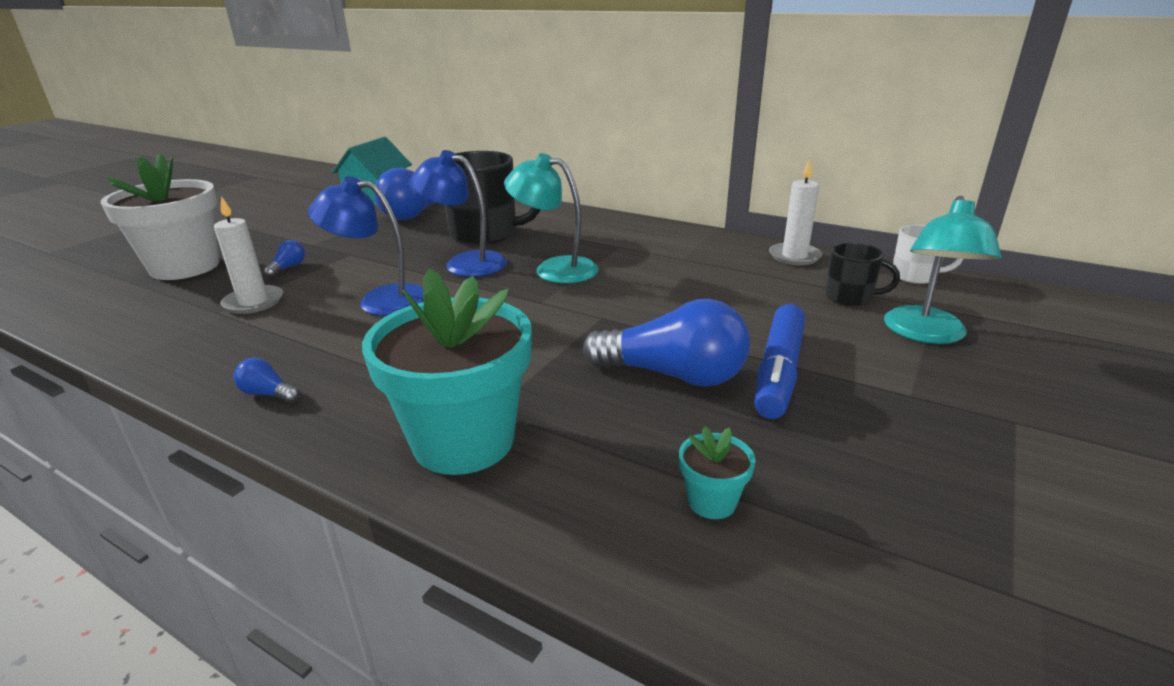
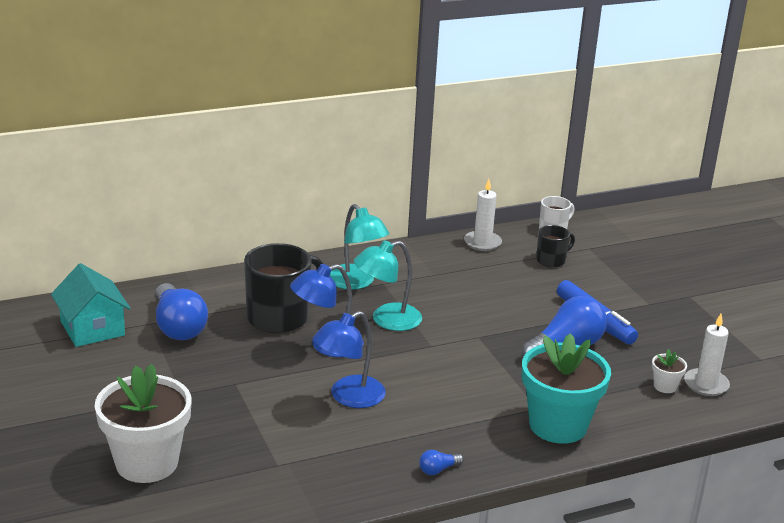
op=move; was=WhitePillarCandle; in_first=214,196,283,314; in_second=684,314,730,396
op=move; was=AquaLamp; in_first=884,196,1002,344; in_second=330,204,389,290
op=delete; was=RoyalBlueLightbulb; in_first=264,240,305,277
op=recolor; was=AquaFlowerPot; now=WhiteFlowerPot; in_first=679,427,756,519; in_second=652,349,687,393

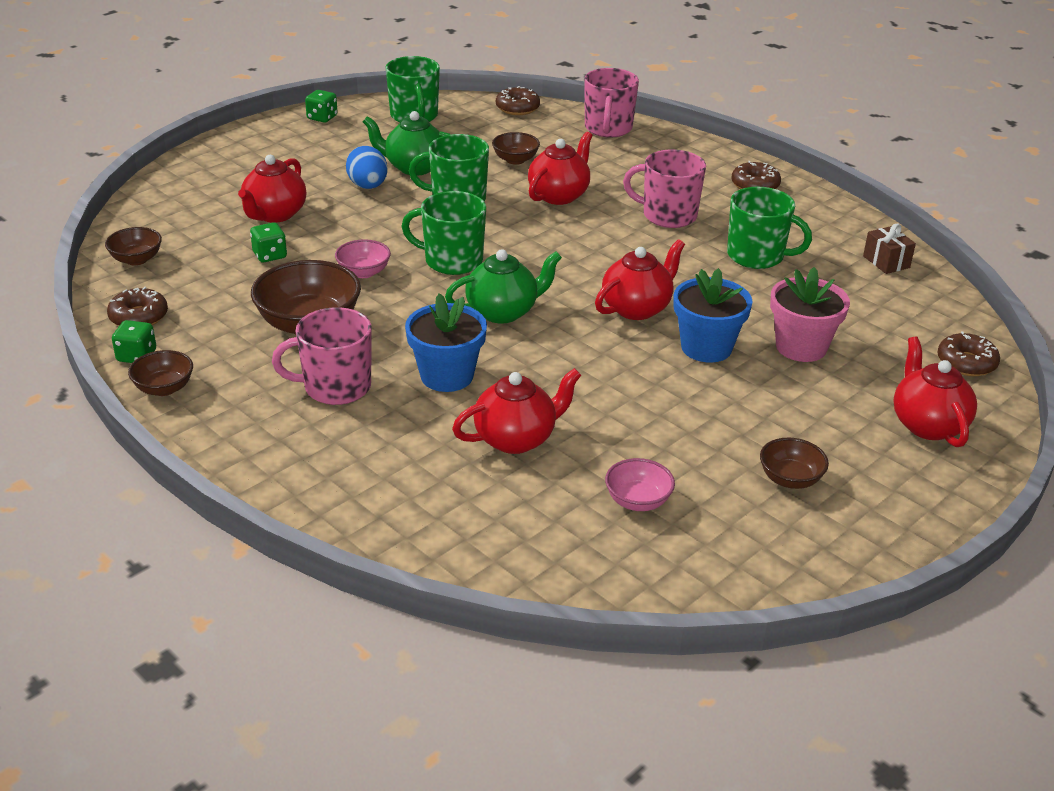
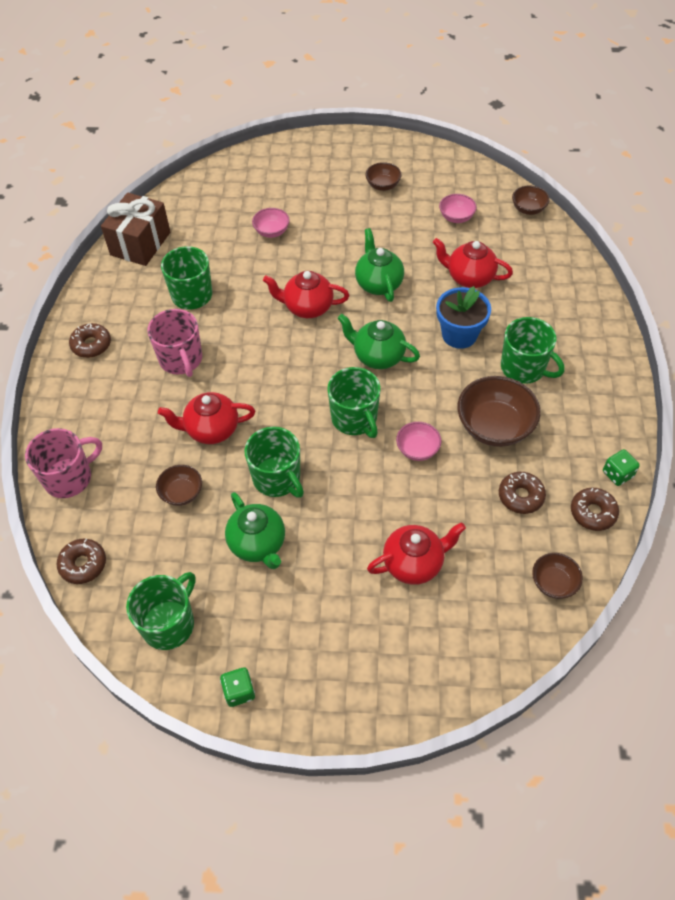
op=delete; was=RoyalBlueEgg; in_first=346,146,388,189
op=delete; was=GreenDice; in_first=250,222,287,262
op=resize; was=BrownGift; in_first=863,224,916,274; in_second=101,192,170,266; ratio=1.95
op=replace; was=RosyFlowerPot; now=RosyDeepDish; in_first=770,267,850,362; in_second=252,208,290,238
op=delete; was=RoyalBlueFlowerPot; in_first=673,268,752,363
op=recolor; was=RosyMug; now=GreenMug; in_first=272,307,372,405; in_second=501,317,565,384
op=move; was=BrownDonut; in_first=937,331,1000,376; in_second=499,472,546,514
op=delete; was=RedTeapot; in_first=894,337,977,447
op=move; was=BrownDeepDish; in_first=128,350,193,396; in_second=512,186,550,215
op=insert; now=GreenTeapot; in_second=355,228,404,302

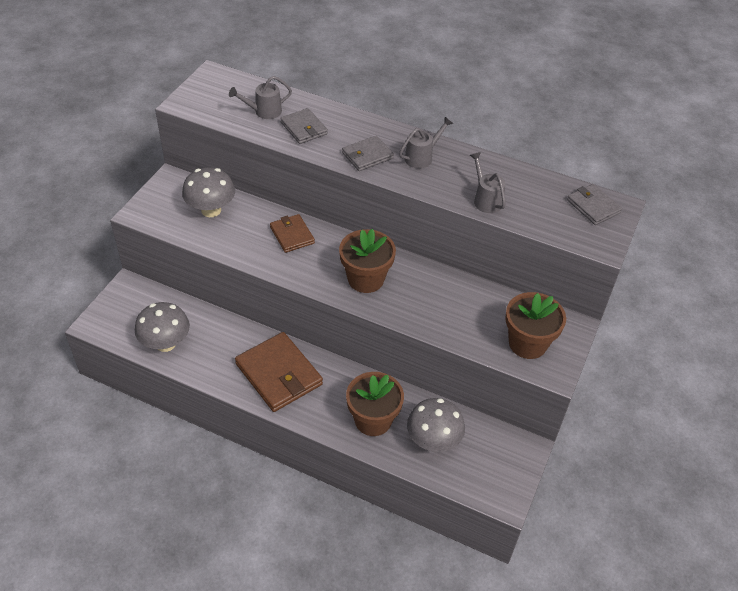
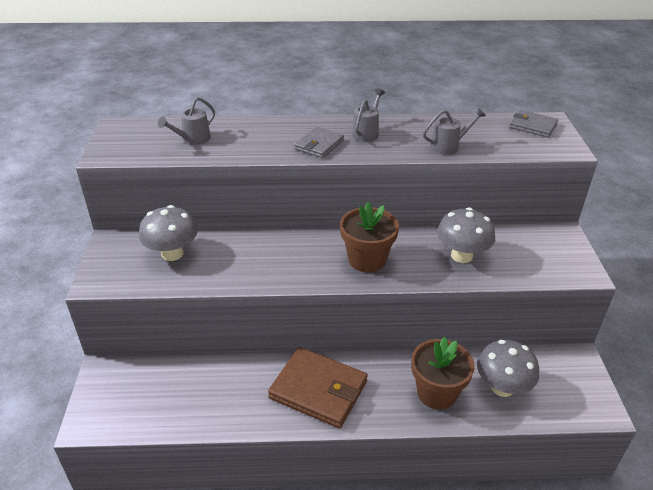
op=delete; was=GrayCardWallet; in_first=280,108,328,144
op=rotate; was=GrayWateringPot; in_first=470,152,506,213; in_second=423,108,486,155; clockwise=120
op=delete; was=BrownCardWallet; in_first=270,214,315,253
op=delete; was=BrownFlowerPot; in_first=505,292,566,359
op=move; was=GrayFungus; in_first=135,302,190,352; in_second=437,207,495,263

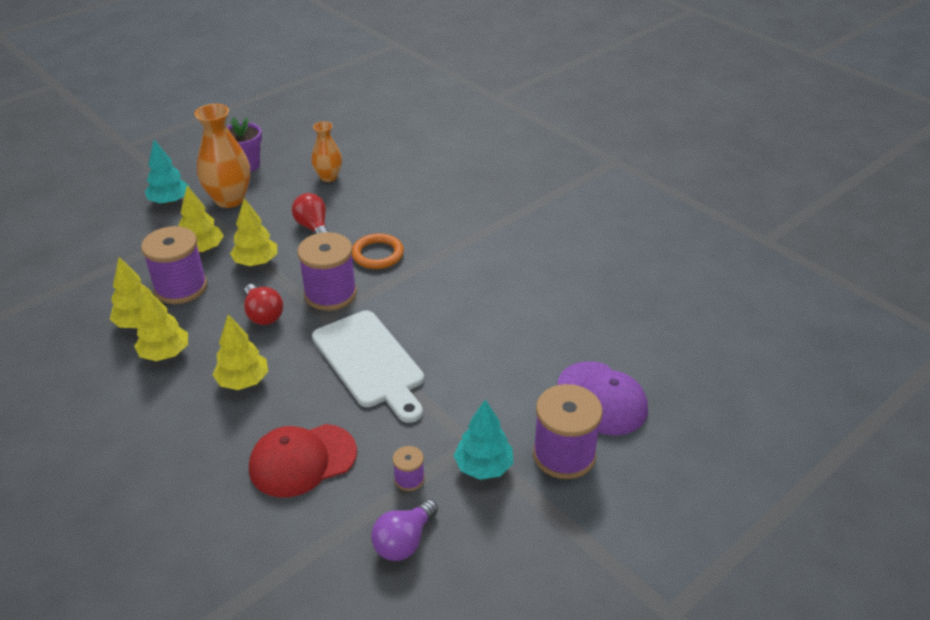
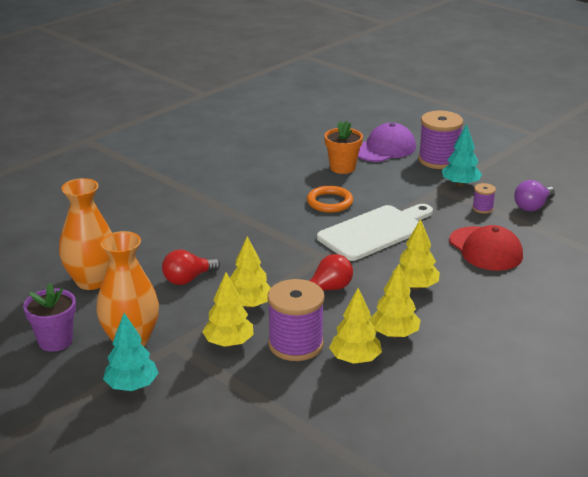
op=resize; was=BrightOrangeVase; in_first=311,121,342,182; in_second=59,178,112,290; ratio=1.64
op=delete; was=VioletReelOfThread; in_first=297,232,357,311
op=move; was=BrightOrangeHoop; in_first=352,233,404,269; in_second=307,186,353,213
op=rotate; was=VioletLightbulb; in_first=371,499,438,561; in_second=514,180,555,212; clockwise=105
op=insert; now=BrightOrangeFlowerPot; in_second=324,121,363,174

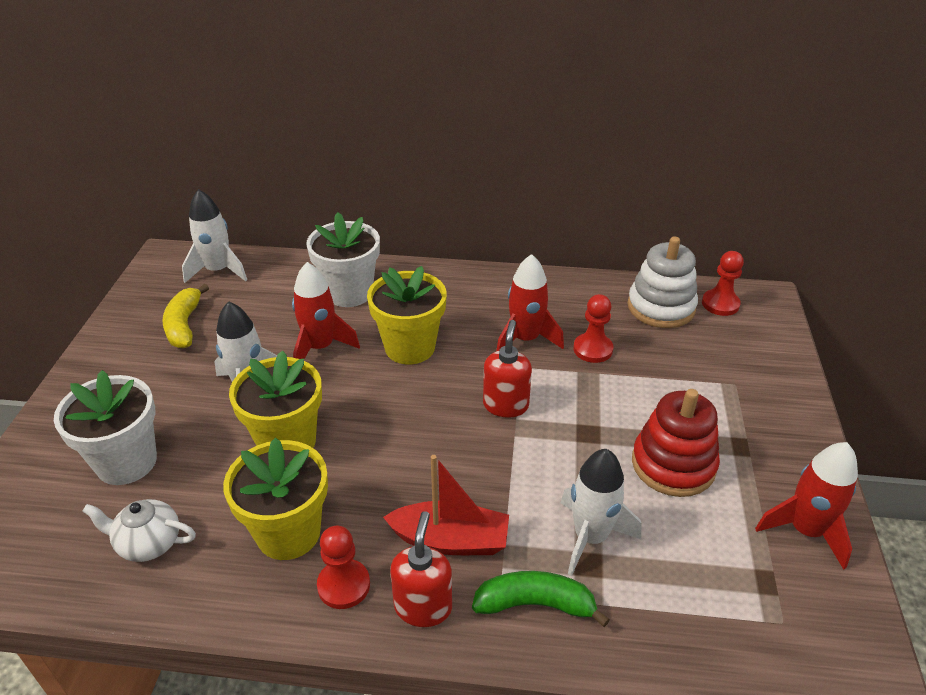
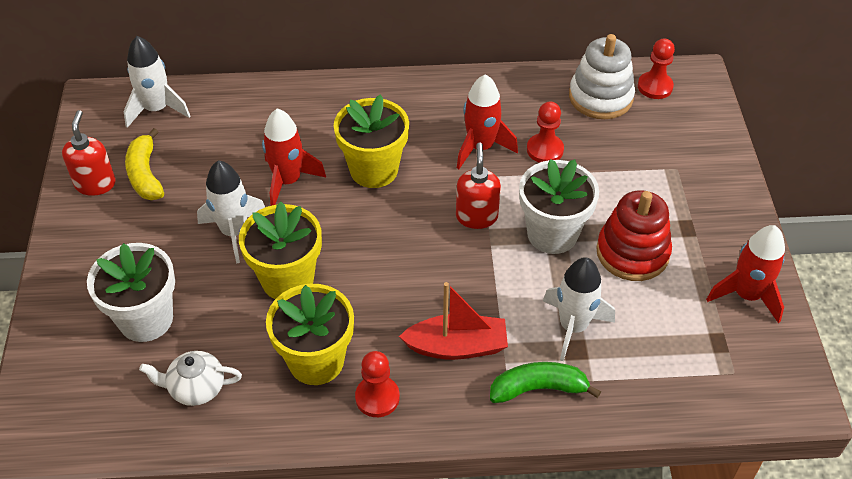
op=move; was=WhiteFlowerPot; in_first=306,212,380,307; in_second=519,159,599,254
op=move; was=RedSoapPump; in_first=390,511,452,627; in_second=62,110,116,196

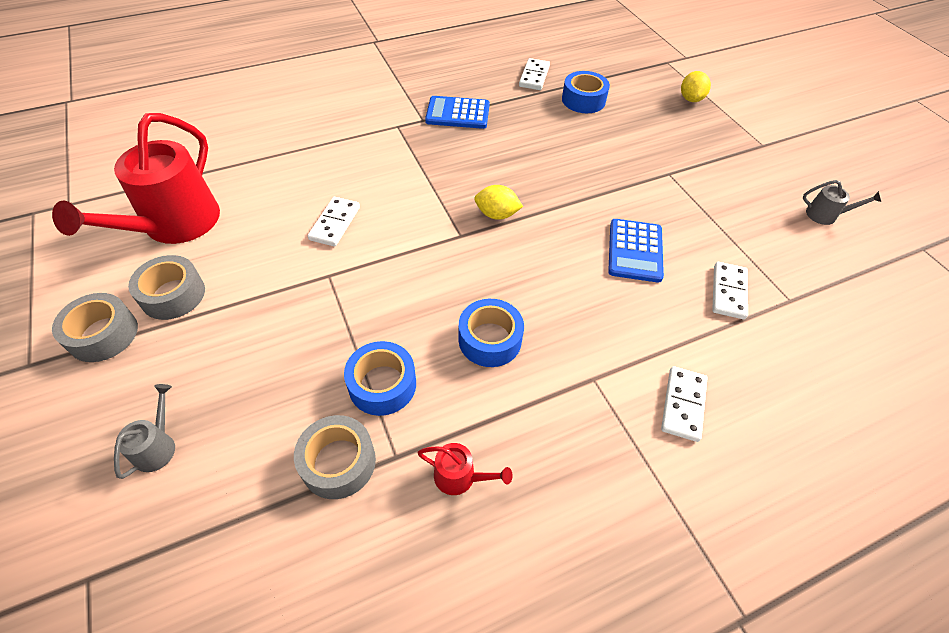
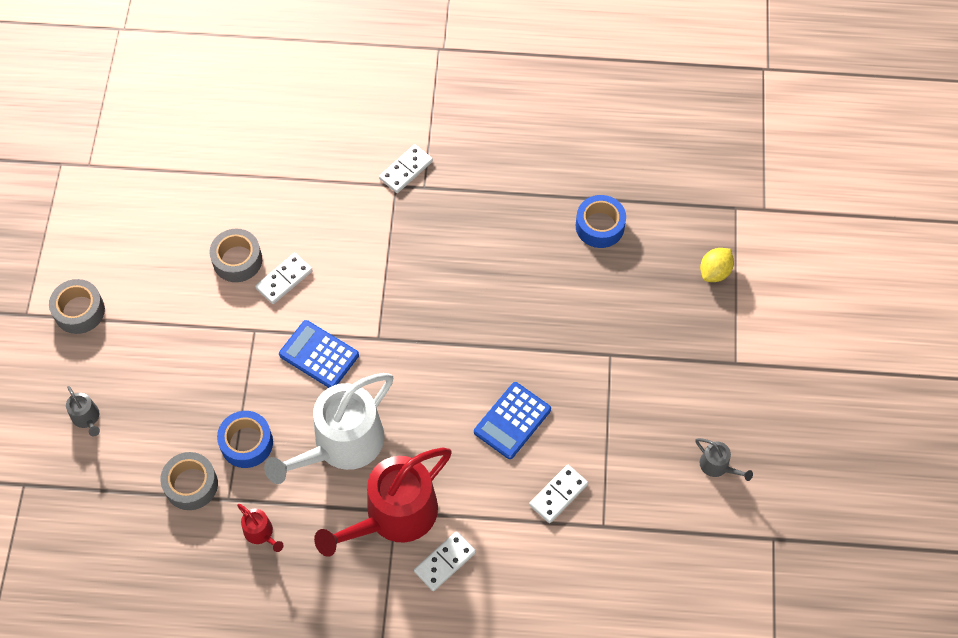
op=move; was=WhiteDominoPiece; in_first=519,58,550,90; in_second=379,144,433,193
op=move; was=RoyalBluePocketCalculator; in_first=425,96,490,129; in_second=279,320,359,388
op=move; was=RedWateringPot; in_first=52,113,220,244; in_second=314,448,452,557
op=delete; was=YellowToyLemon; in_first=474,185,523,220
op=move; was=GrayRollOfTape; in_first=128,255,205,320; in_second=209,229,262,282
op=replace; was=RoyalBlueRollOfTape; now=WhiteWateringPot; in_first=459,299,524,367; in_second=264,373,393,484
op=rotate; was=GrayWateringPot; in_first=114,384,175,479; in_second=66,386,100,436; clockwise=105

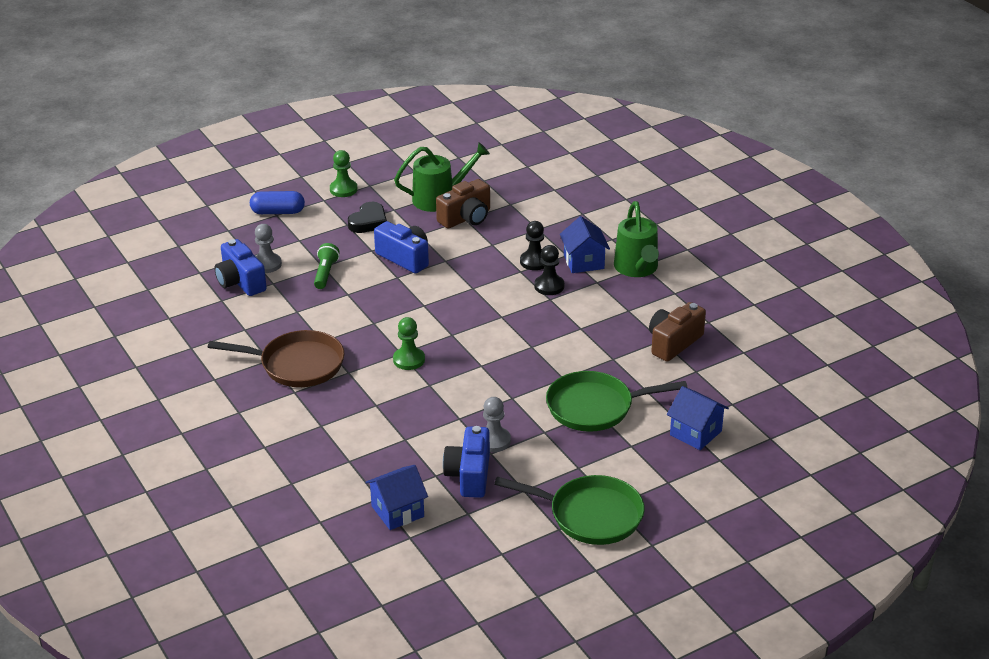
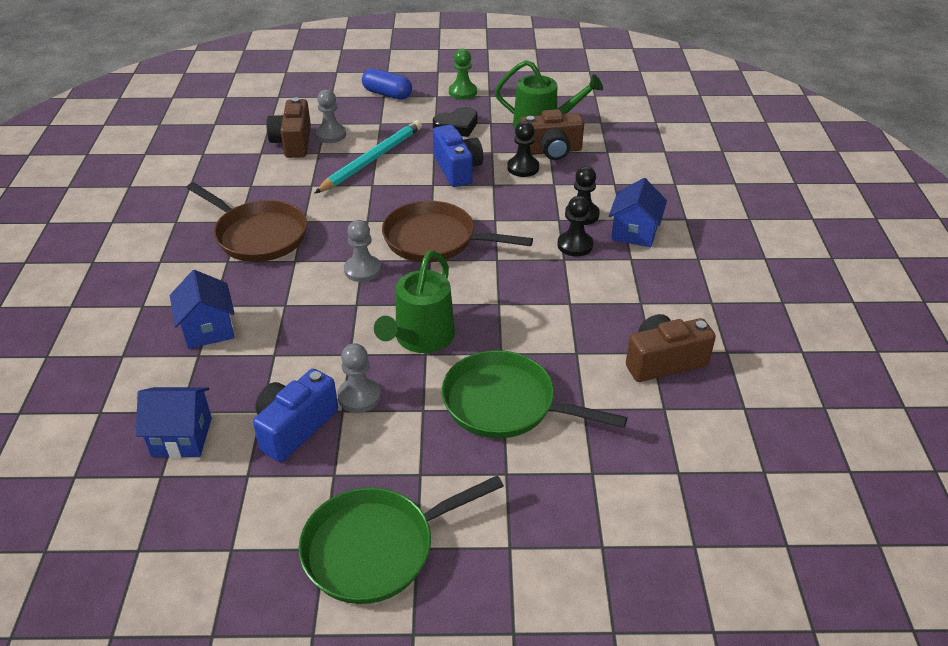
op=move; was=GreenWateringPot; in_first=614,201,659,277; in_second=374,251,455,353
op=recolor; was=RoyalBlueCamera; now=BrownCamera; in_first=214,239,267,296; in_second=267,97,311,158
op=replace; was=GreenPocketTorch; now=AquaLeadPencil; in_first=314,243,340,289; in_second=315,120,422,193
op=recolor; was=GreenPawn; now=GrayPawn; in_first=393,317,425,370; in_second=344,220,381,282
op=move; was=RoyalBlueCottage; in_first=667,386,729,450; in_second=170,270,235,349
op=rotate; was=GreenFryingPan; in_first=494,475,645,545; in_second=299,475,504,604; clockwise=105
op=insert; now=BlackPawn; in_second=507,121,539,177
op=insert; now=BrownFryingPan; in_second=382,201,533,262

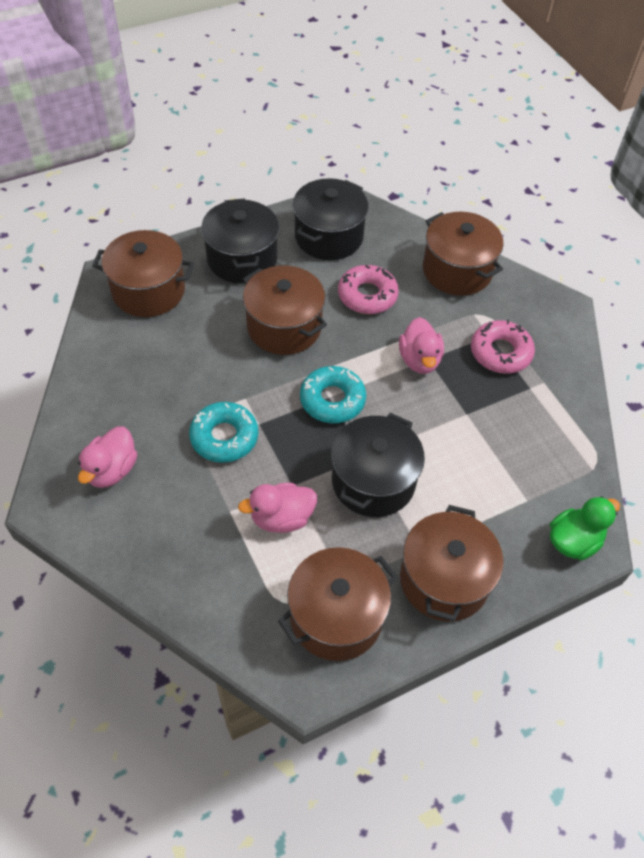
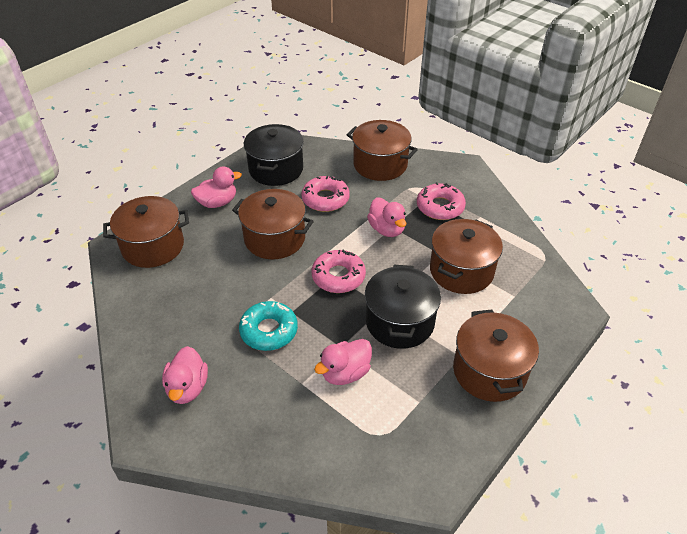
op=replace; was=BlackPot; now=RosyToyDuck; in_first=201,198,279,284; in_second=191,166,242,208
op=recolor; was=AquaDonut; now=RosyDonut; in_first=300,366,366,423; in_second=312,249,366,293
op=delete; was=GreenToyDuck; in_first=550,496,620,561
op=move; was=BrownPot; in_first=278,547,398,661; in_second=430,219,503,294

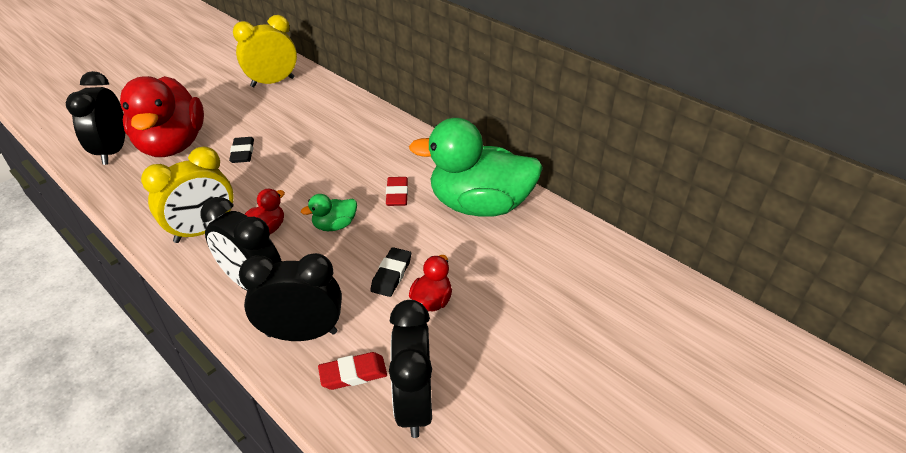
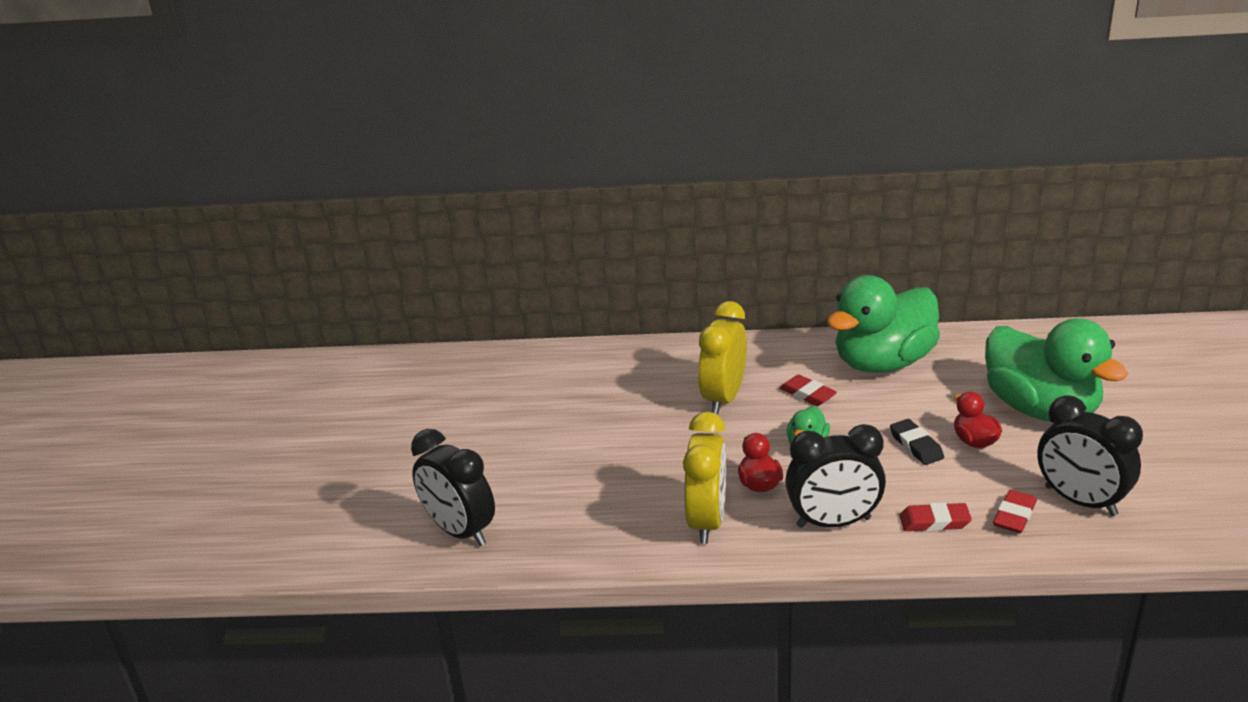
op=move; was=YellowClock; in_first=233,15,297,87; in_second=698,301,747,414
op=delete; was=RedToyDuck; in_first=120,76,204,157
op=delete; was=BlackPencilEraser; in_first=229,137,254,163
op=replace; was=BlackClock; now=RedPencilEraser; in_first=239,253,342,341; in_second=899,502,972,532
op=insert; now=GreenToyDuck; in_second=985,318,1128,421

